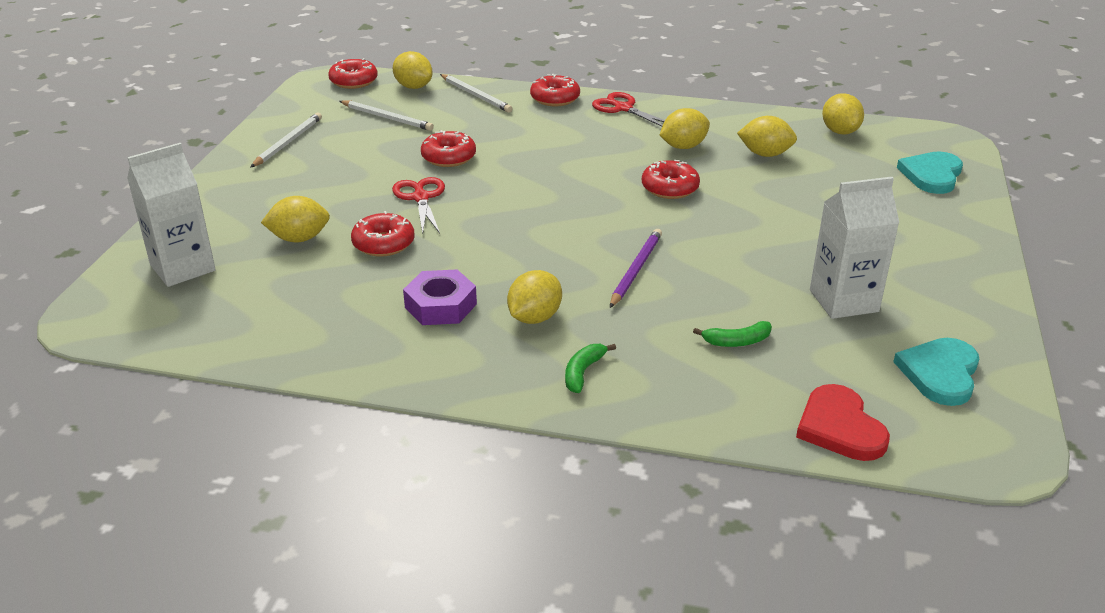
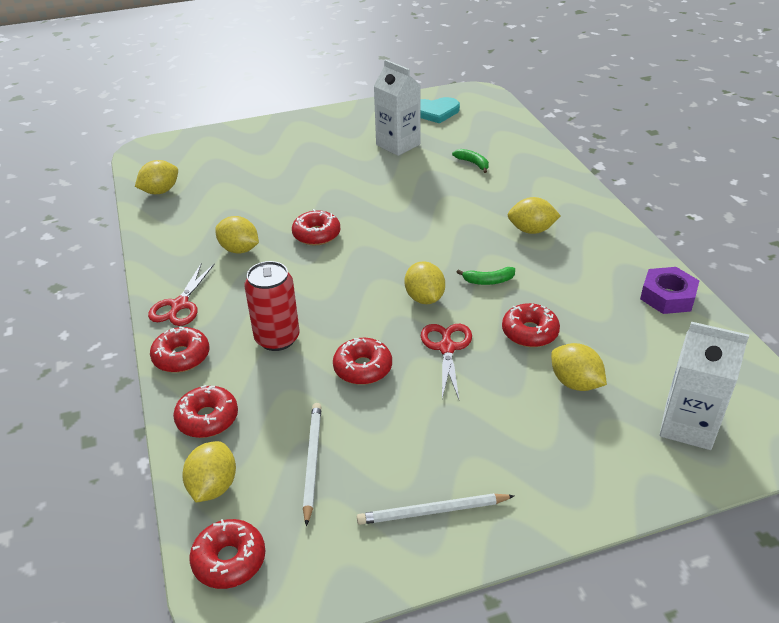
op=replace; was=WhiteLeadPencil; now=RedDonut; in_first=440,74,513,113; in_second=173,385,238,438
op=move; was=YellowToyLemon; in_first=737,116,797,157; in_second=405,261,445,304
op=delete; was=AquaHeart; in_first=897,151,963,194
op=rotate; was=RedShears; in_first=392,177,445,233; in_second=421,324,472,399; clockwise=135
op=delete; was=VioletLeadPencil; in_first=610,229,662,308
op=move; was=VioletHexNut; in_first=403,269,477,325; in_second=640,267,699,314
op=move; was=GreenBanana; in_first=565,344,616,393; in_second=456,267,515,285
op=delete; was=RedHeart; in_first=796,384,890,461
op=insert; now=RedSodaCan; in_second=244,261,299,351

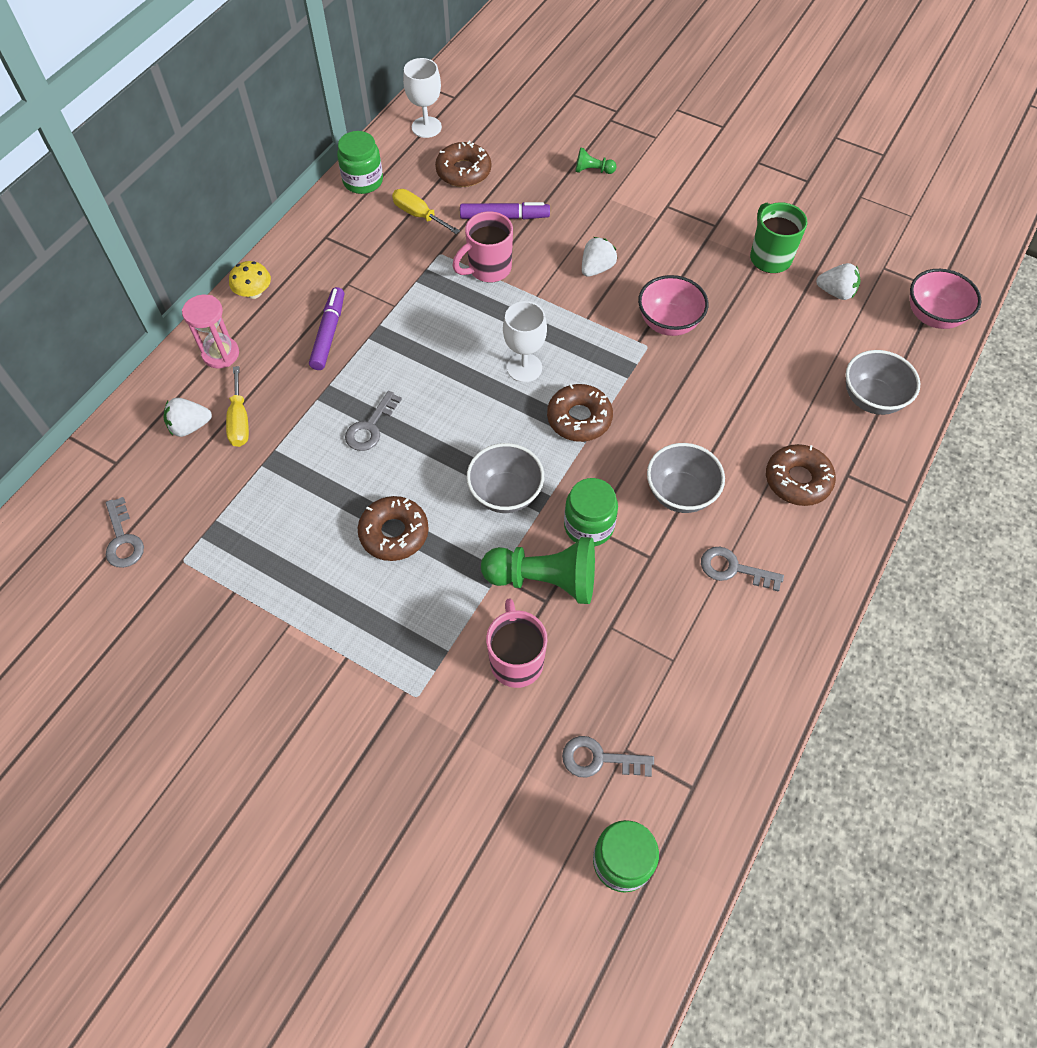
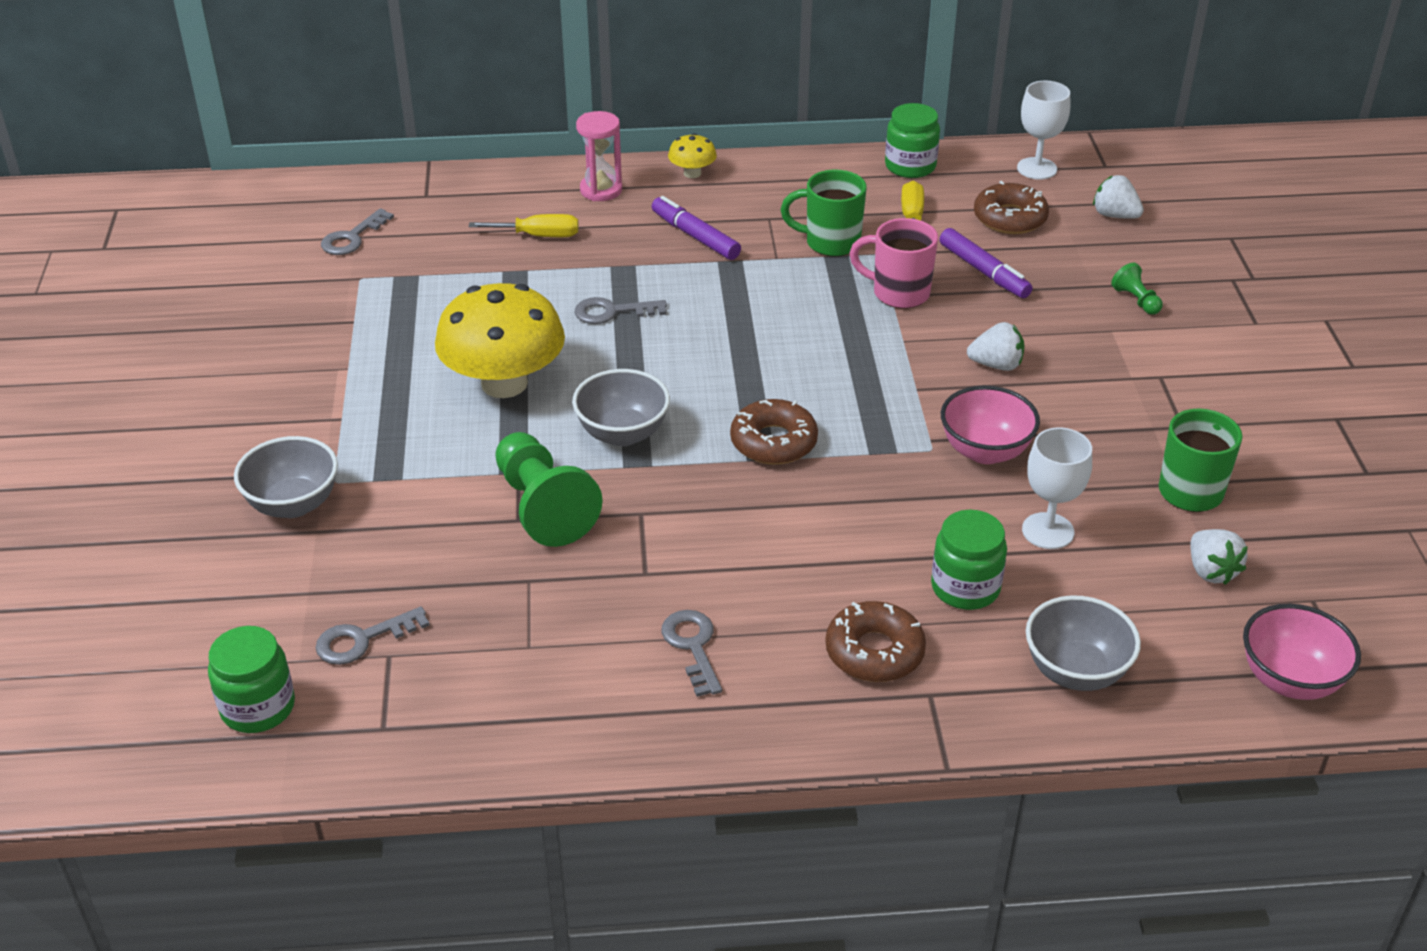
op=rotate; was=VioletFeltPen; in_first=309,287,344,370; in_second=652,196,741,260; clockwise=-105
op=move; was=WhiteGoblet; in_first=503,301,547,382; in_second=1022,427,1092,549
op=rotate; was=YellowHandScrewdriver; in_first=226,366,249,447; in_second=469,214,579,237; clockwise=-135
op=move; was=WhiteStrawberry; in_first=163,398,212,437; in_second=1093,175,1144,219
op=move; was=GrayDeepDish; in_first=647,443,725,513; in_second=234,436,338,518
op=move; was=GreenJamJar; in_first=564,478,618,547; in_second=931,510,1007,610
op=replace; was=BrownDonut; now=YellowFungus; in_first=358,496,429,561; in_second=435,283,565,398
op=delete; was=RosyMug; in_first=486,599,548,688
op=rotate; was=GrayDoorKey; in_first=562,736,654,778; in_second=316,607,430,665; clockwise=-90
op=insert; now=GreenMug; in_second=781,170,867,257

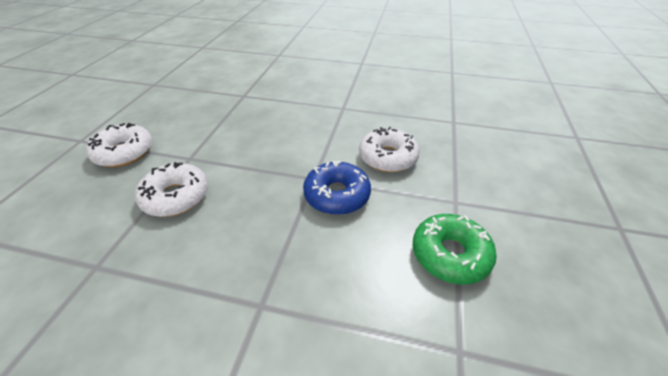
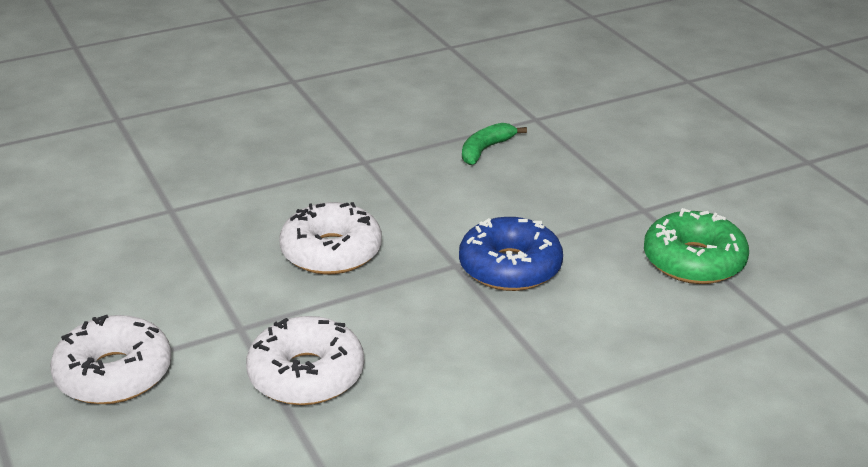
op=move; was=WhiteDonut; in_first=359,127,420,172; in_second=279,202,382,274
op=insert; now=GreenBanana; in_second=462,123,527,165

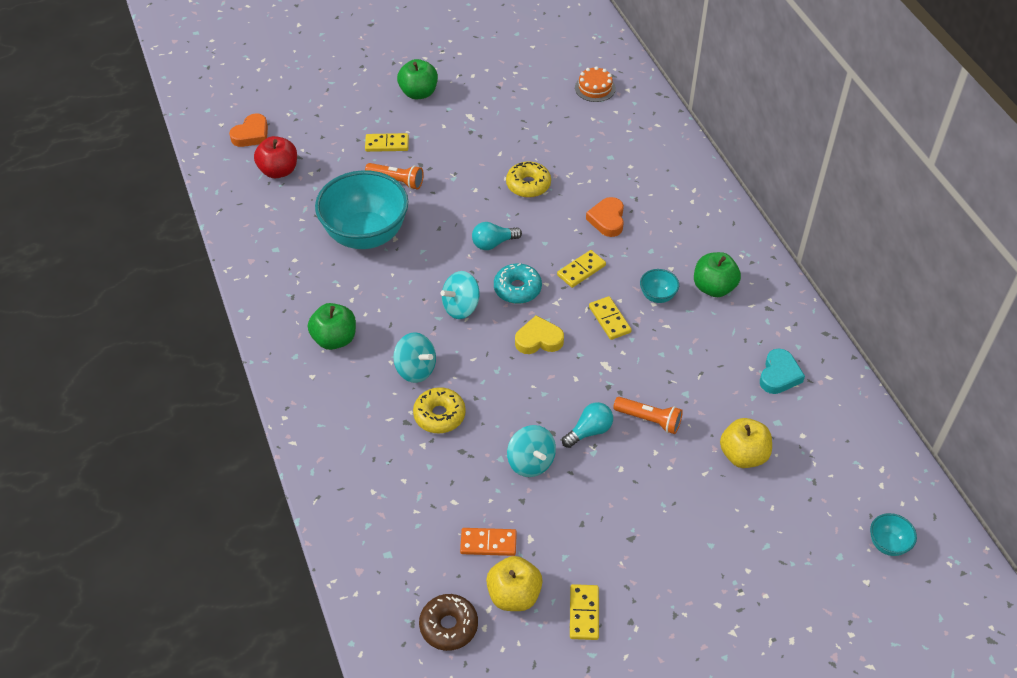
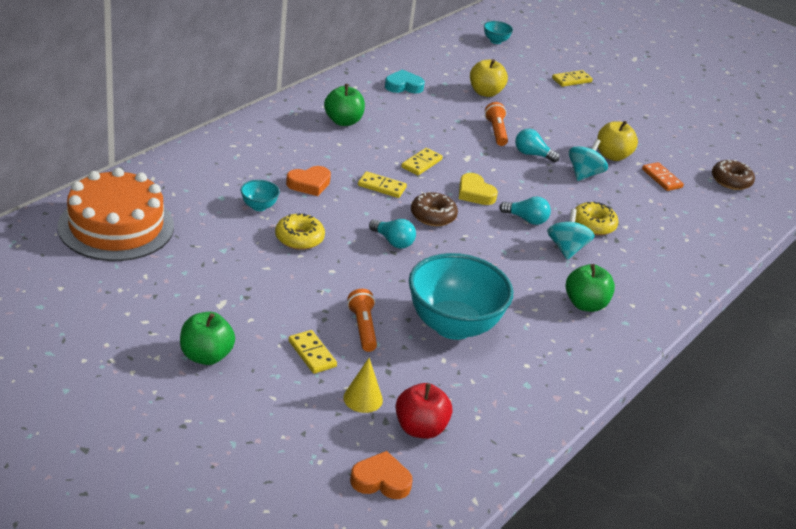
op=resize; was=BrightOrangeGateau; in_first=575,66,616,102; in_second=57,168,174,261; ratio=2.31
op=recolor; was=AquaDonut; now=BrownDonut; in_first=494,263,542,304; in_second=411,192,458,226
op=move; was=AquaDeepDish; in_first=640,269,679,303; in_second=240,180,280,211
op=delete; was=AquaWhirligig; in_first=441,271,480,319
op=move; was=YellowAppleFruit; in_first=486,556,543,611; in_second=597,121,638,161
op=move; was=YellowDominoPiece; in_first=570,584,599,640; in_second=552,70,593,87
op=insert; now=AquaLightbulb; in_second=499,196,551,225
op=insert; now=YellowCone; in_second=343,358,383,413

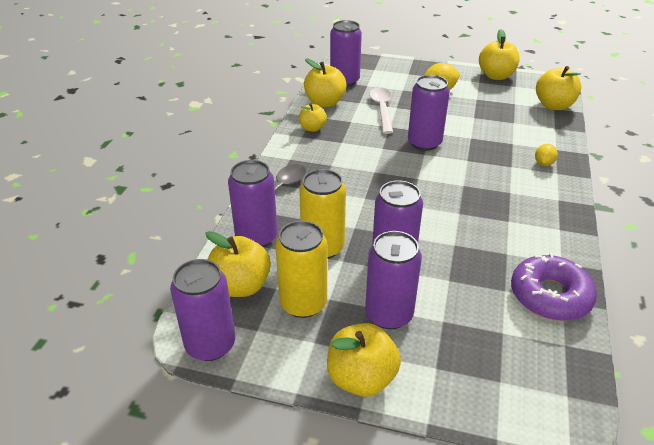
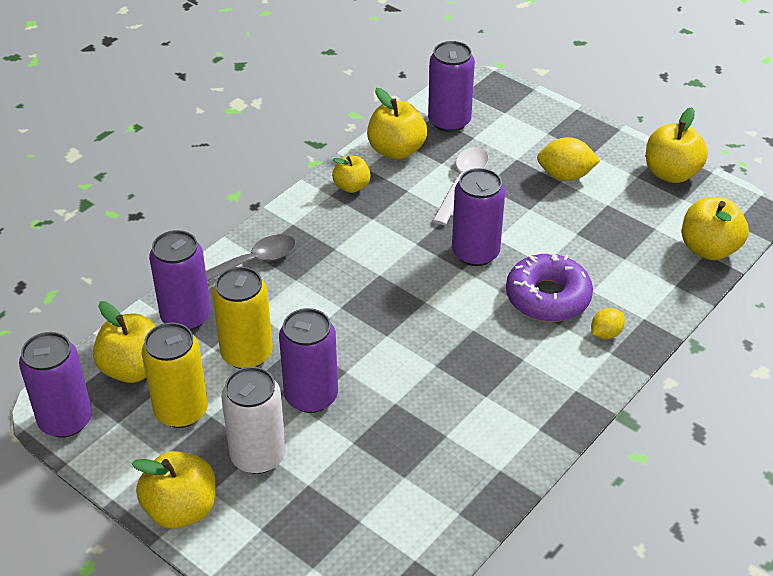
op=recolor; was=VioletSodaCan; now=WhiteSodaCan; in_first=365,231,422,329; in_second=221,367,286,474
op=move; was=VioletDonut; in_first=511,253,597,321; in_second=506,252,593,322

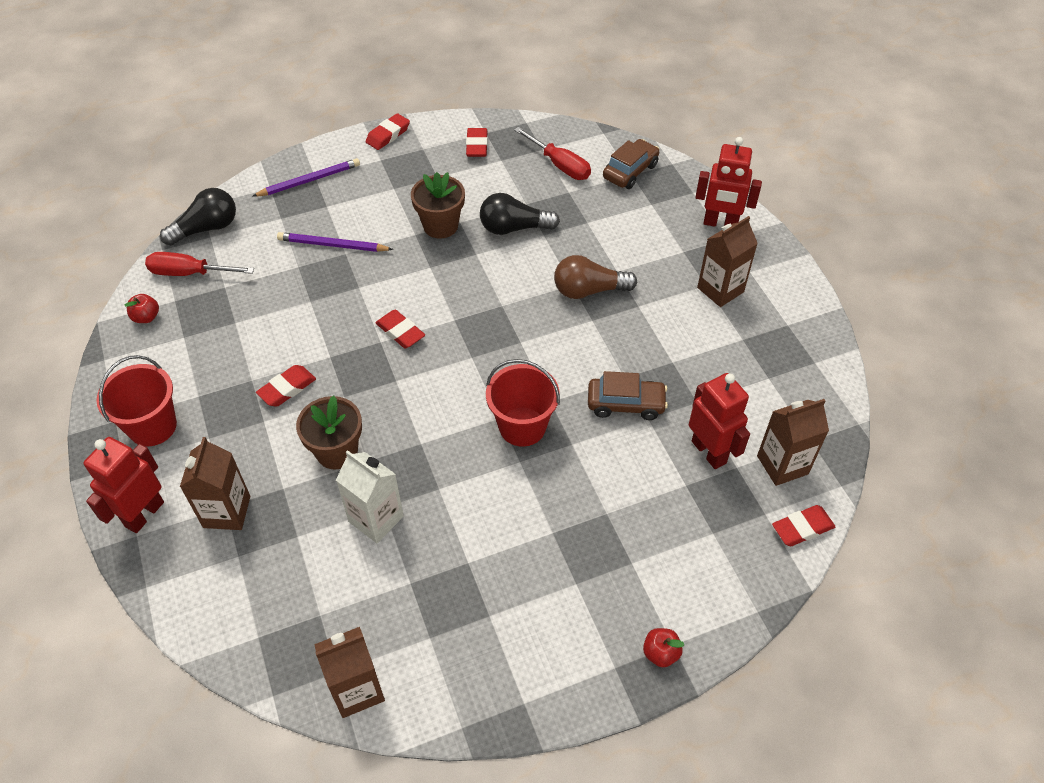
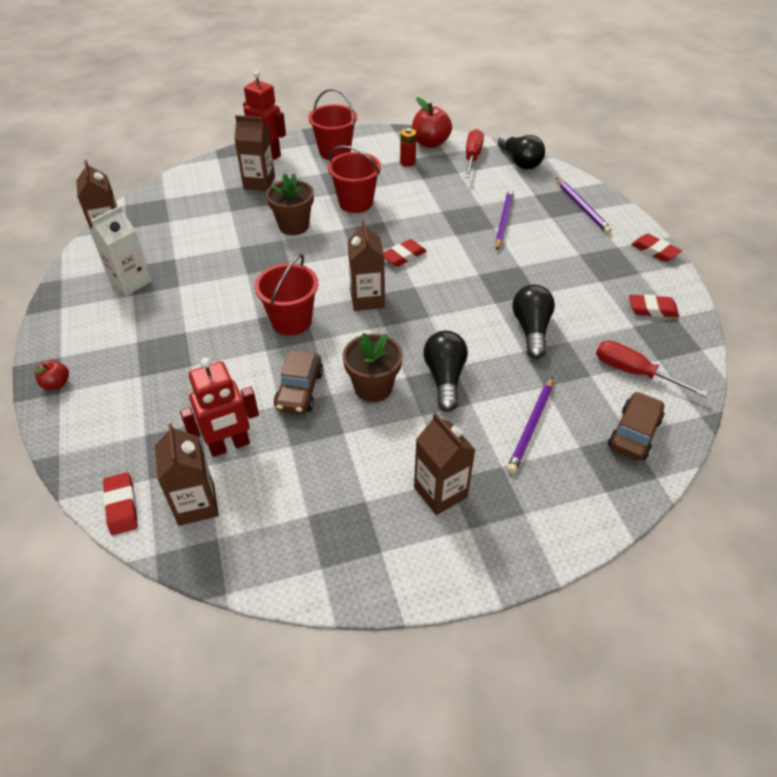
op=rotate; was=RedHandScrewdriver; in_first=514,127,591,180; in_second=596,341,708,397; clockwise=75
op=delete; was=RedRobot; in_first=695,137,762,227
op=rotate; was=BrownAutomobile; in_first=603,139,660,189; in_second=608,391,664,460; clockwise=-105
op=move; was=BrownFlowerPot; in_first=411,172,465,239; in_second=343,333,403,402
op=recolor; was=BrownLightbulb; now=BlackLightbulb; in_first=554,255,637,299; in_second=423,330,468,412
op=resize; was=RedAppleFruit; in_first=125,294,159,323; in_second=412,97,452,148; ratio=1.84
op=replace; was=RedPencilEraser; now=RedBucket; in_first=256,365,316,407; in_second=328,145,381,213
op=move; was=WhiteJuiceCarton; in_first=336,450,404,543; in_second=90,206,152,296
op=insert; now=RedPowerCell; in_second=400,128,416,167
op=insert; now=BrownJuiceCarton; in_second=348,220,385,311
op=insert; now=VioletLeadPencil; in_second=507,377,553,474

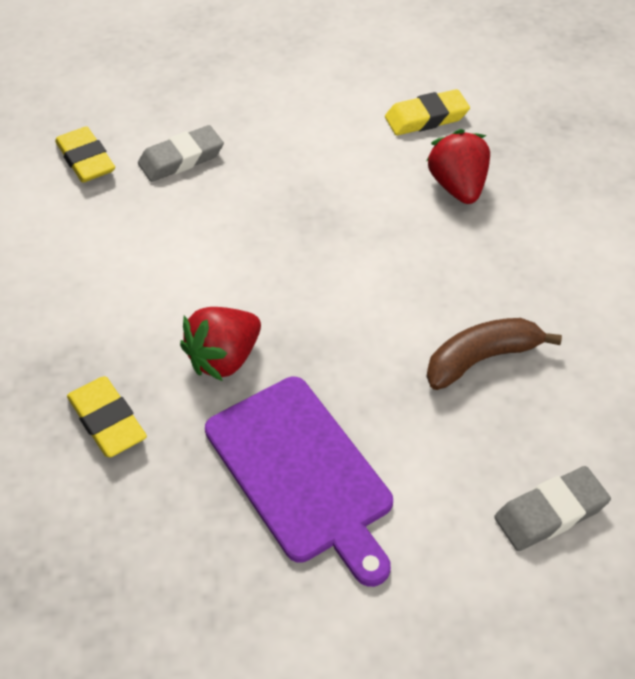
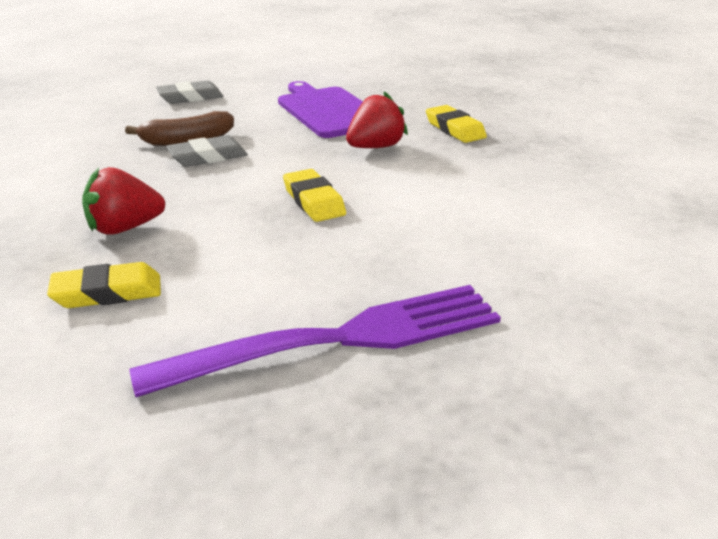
op=move; was=GrayPencilEraser; in_first=138,125,224,182; in_second=166,135,248,167
op=move; was=YellowPencilEraser; in_first=55,126,115,183; in_second=283,169,346,222
op=rotate; was=RedStrawberry; in_first=426,129,490,204; in_second=82,167,165,235; clockwise=75
op=insert; now=VioletTableFork; in_second=129,285,501,397

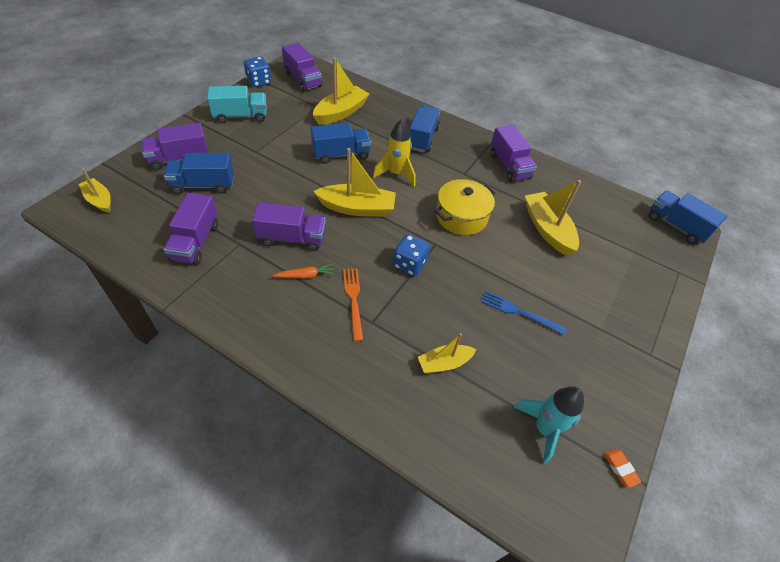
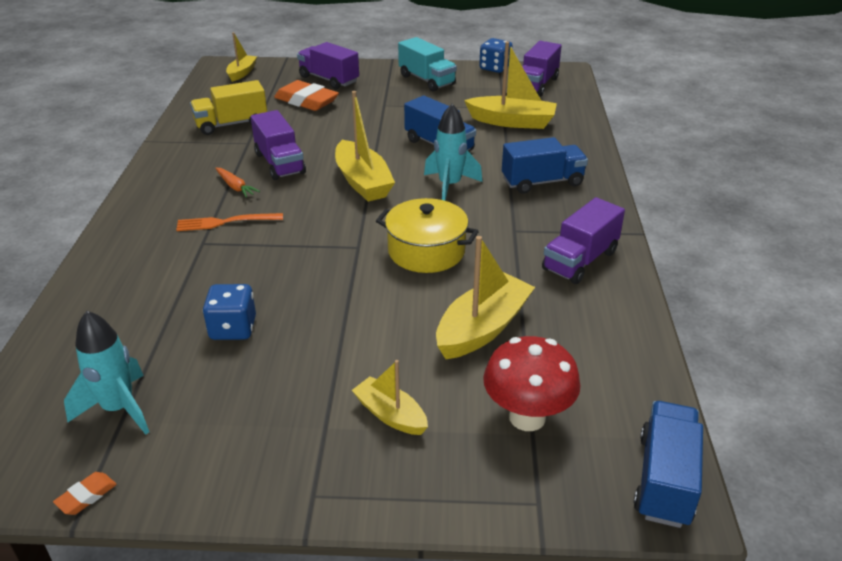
op=recolor; was=YellowSpaceship; now=AquaSpaceship; in_first=373,119,416,187; in_second=424,104,482,201
op=replace; was=RoyalBlueLorry; now=BrightOrangePencilEraser; in_first=164,153,234,194; in_second=274,80,339,111
op=recolor; was=VioletLorry; now=YellowLorry; in_first=164,193,218,265; in_second=190,80,267,135
op=move; was=RoyalBlueDice; in_first=393,234,430,277; in_second=203,284,256,340
op=rotate; was=BrightOrangeTableFork; in_first=343,268,363,341; in_second=176,213,283,231; clockwise=-150
op=delete; was=RoyalBlueTableFork; in_first=481,291,567,335
op=move; was=YellowBoat; in_first=418,333,477,374; in_second=352,360,428,435
op=insert; now=RedFungus; in_second=483,336,580,431

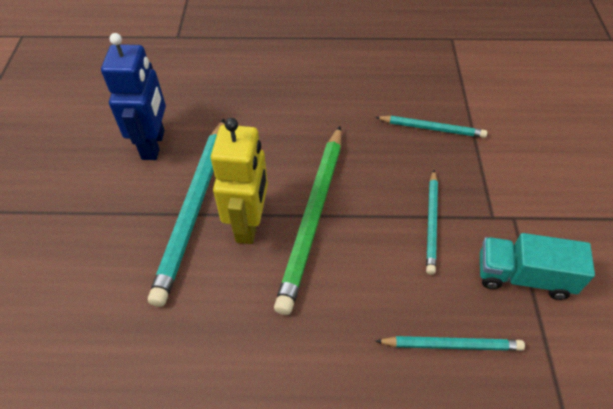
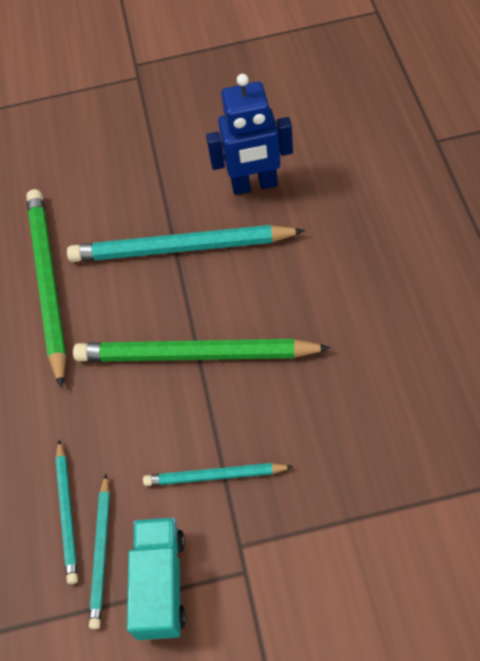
op=move; was=AquaLeadPencil; in_first=375,116,487,138; in_second=89,474,110,629
op=delete; was=YellowRobot; in_first=211,118,268,244
op=insert; now=GreenLeadPencil; in_second=26,189,66,388

